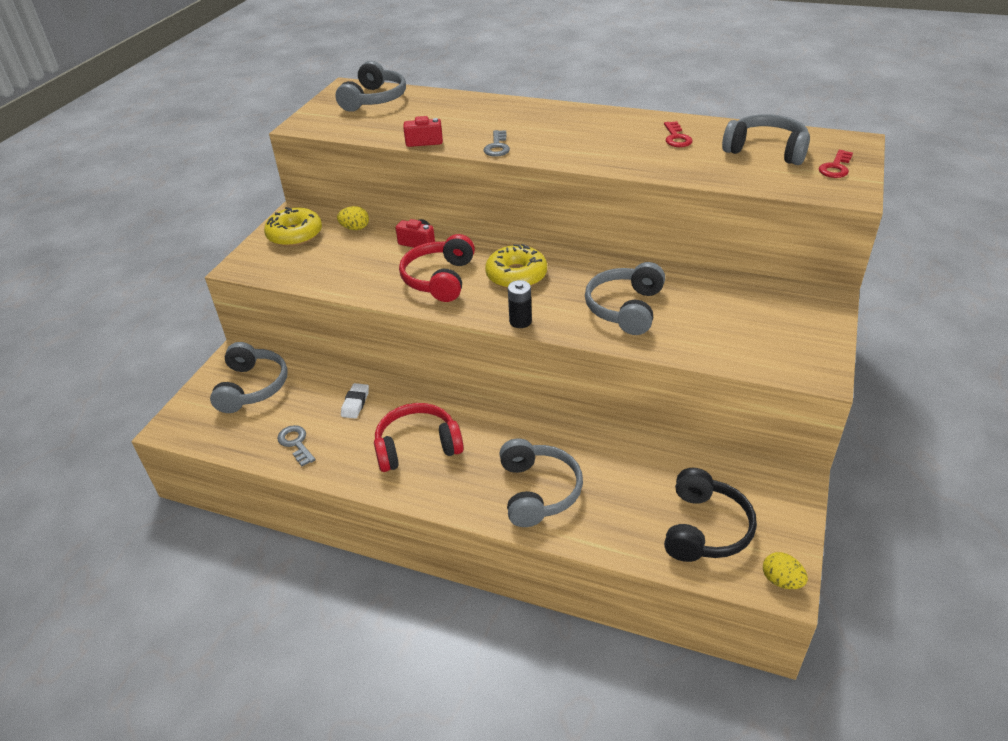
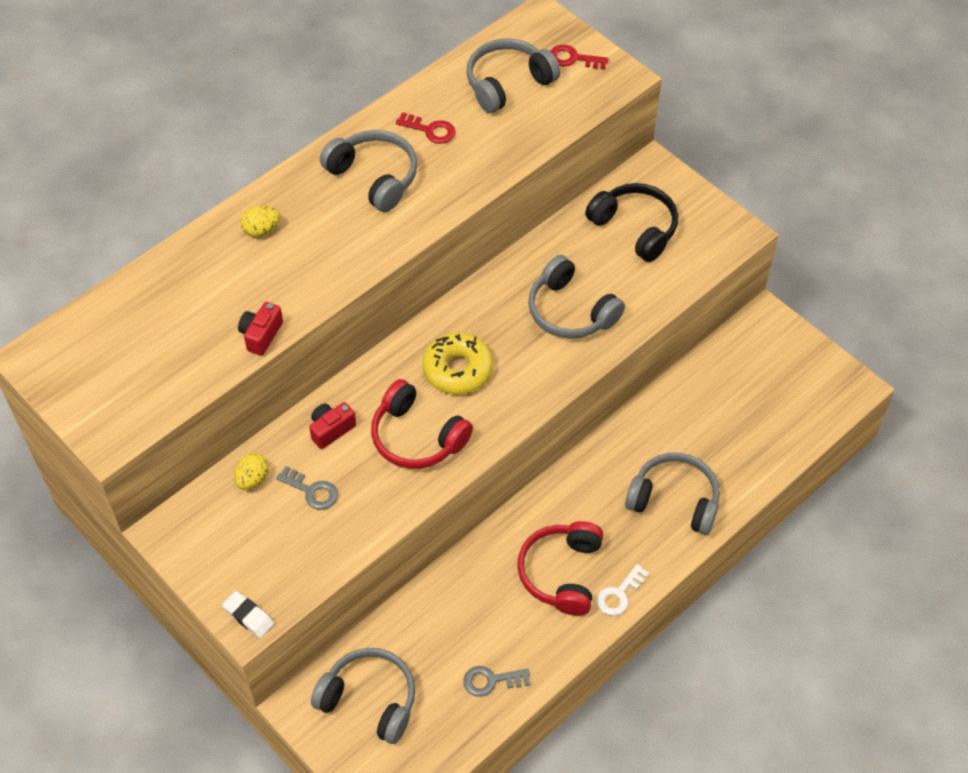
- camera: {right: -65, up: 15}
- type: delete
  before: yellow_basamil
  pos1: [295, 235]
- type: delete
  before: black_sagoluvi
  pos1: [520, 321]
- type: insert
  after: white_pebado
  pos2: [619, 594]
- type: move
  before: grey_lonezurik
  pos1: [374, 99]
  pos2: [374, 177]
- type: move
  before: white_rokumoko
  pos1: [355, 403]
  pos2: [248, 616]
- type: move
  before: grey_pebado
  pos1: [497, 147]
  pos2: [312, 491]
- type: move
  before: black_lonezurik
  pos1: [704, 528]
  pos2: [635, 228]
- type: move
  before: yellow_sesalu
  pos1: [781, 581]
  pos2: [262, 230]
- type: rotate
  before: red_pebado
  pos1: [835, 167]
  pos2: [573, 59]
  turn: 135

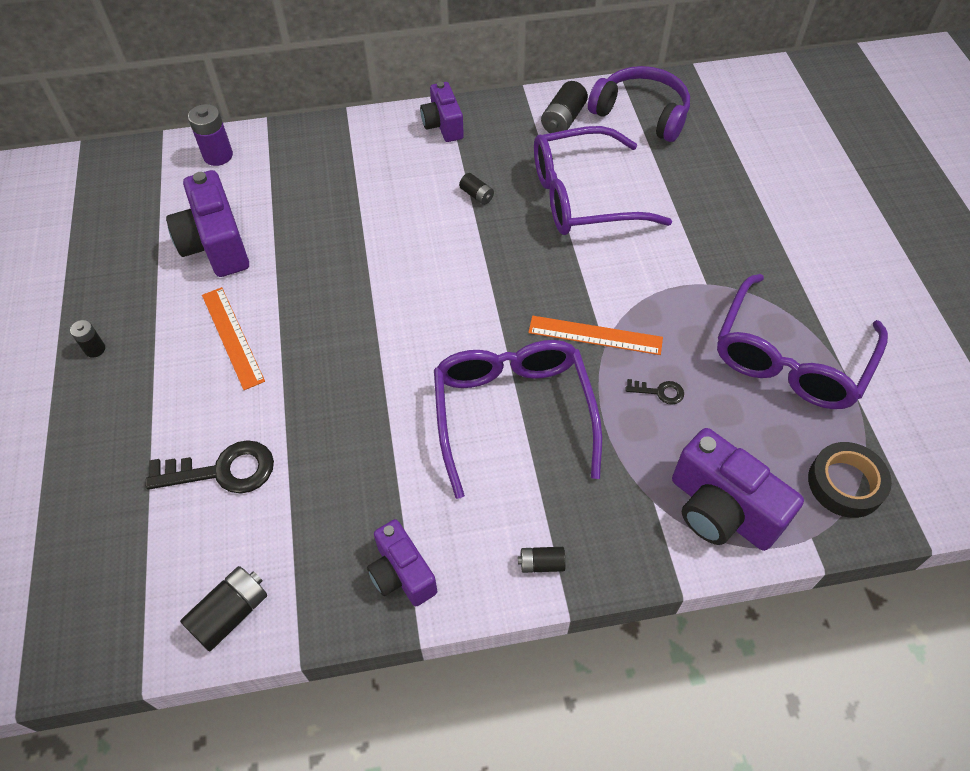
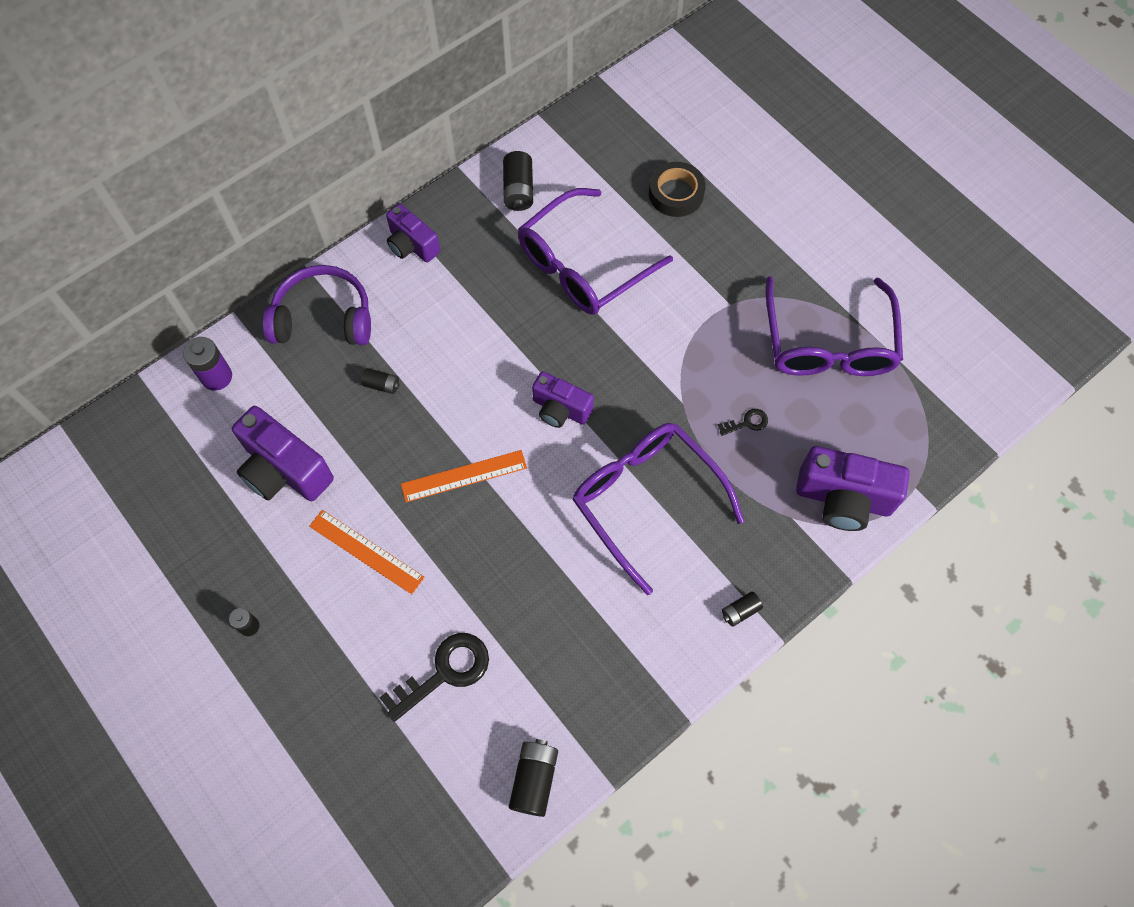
- camera: {right: -30, up: 10}
- type: move
  before: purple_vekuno
  pos1: [402, 574]
  pos2: [560, 409]
- type: move
  before: black_sagoluvi
  pos1: [477, 195]
  pos2: [382, 385]
- type: move
  before: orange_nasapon
  pos1: [595, 335]
  pos2: [464, 476]
- type: move
  before: purple_lonezurik
  pos1: [641, 113]
  pos2: [323, 317]
- type: move
  before: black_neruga
  pos1: [845, 483]
  pos2: [676, 193]

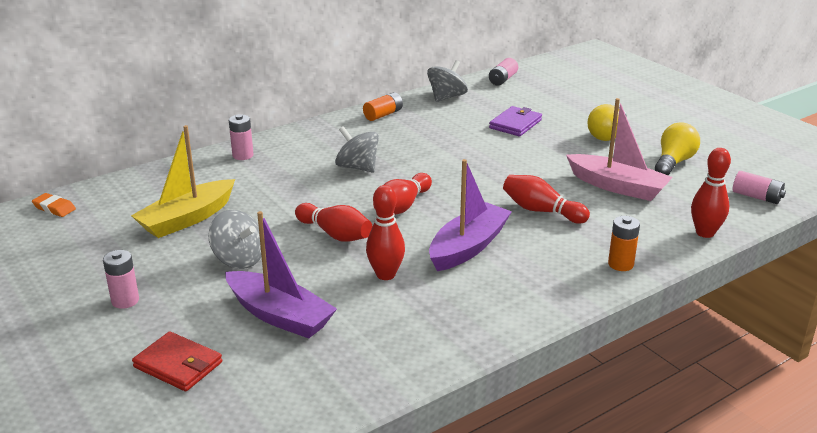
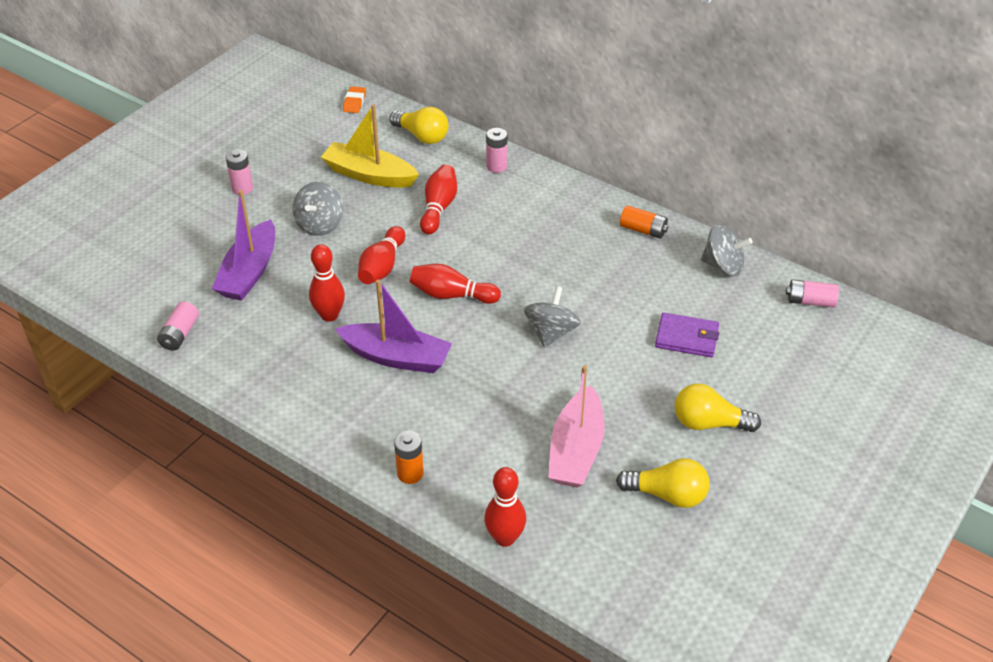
- camera: {right: 70, up: 15}
- type: delete
  before: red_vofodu
  pos1: [178, 365]
- type: insert
  after: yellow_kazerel
  pos2: [422, 136]
- type: move
  before: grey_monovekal
  pos1: [357, 167]
  pos2: [551, 332]
- type: move
  before: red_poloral
  pos1: [541, 211]
  pos2: [438, 208]
- type: move
  before: pink_sagoluvi
  pos1: [756, 197]
  pos2: [180, 334]

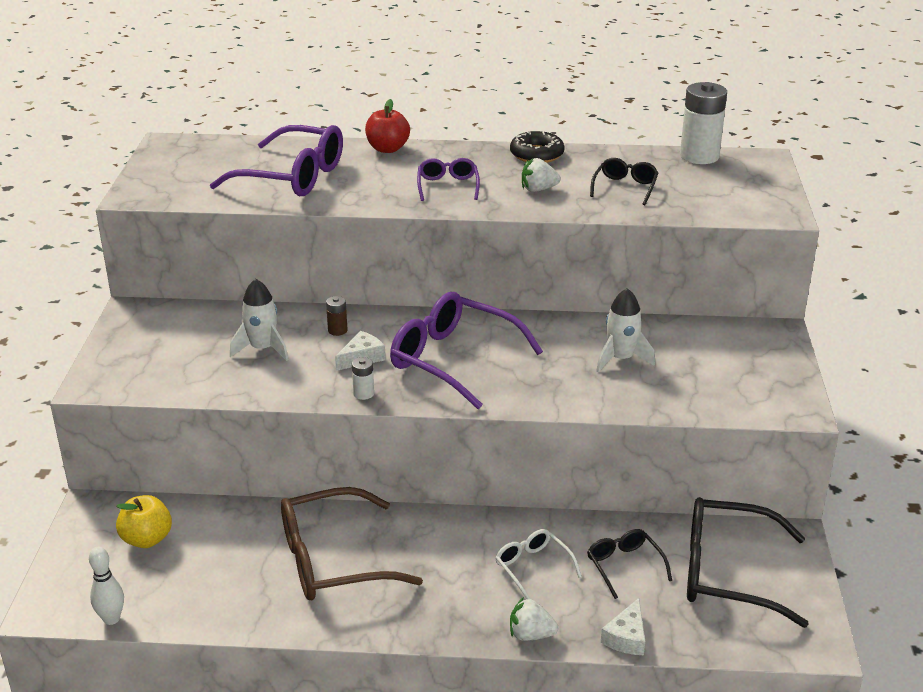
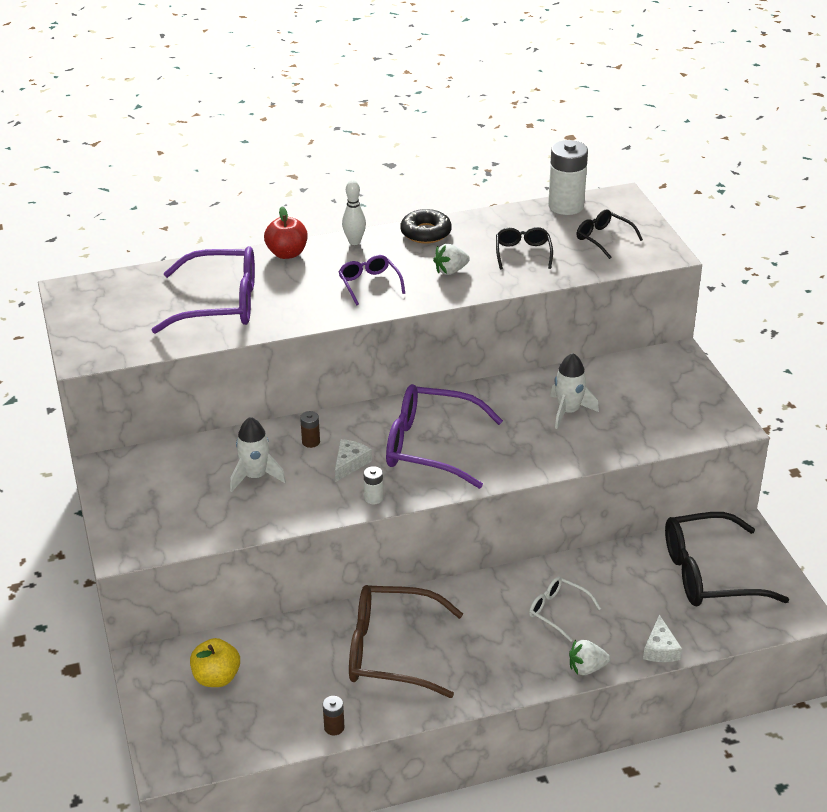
- camera: {right: -20, up: 5}
- type: insert
  after: brown_sagoluvi
  pos2: [334, 727]
- type: move
  before: white_poloral
  pos1: [111, 619]
  pos2: [354, 242]
- type: move
  before: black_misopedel
  pos1: [624, 566]
  pos2: [603, 239]
- type: rotate
  before: brown_misopedel
  pos1: [332, 560]
  pos2: [391, 651]
  turn: 45

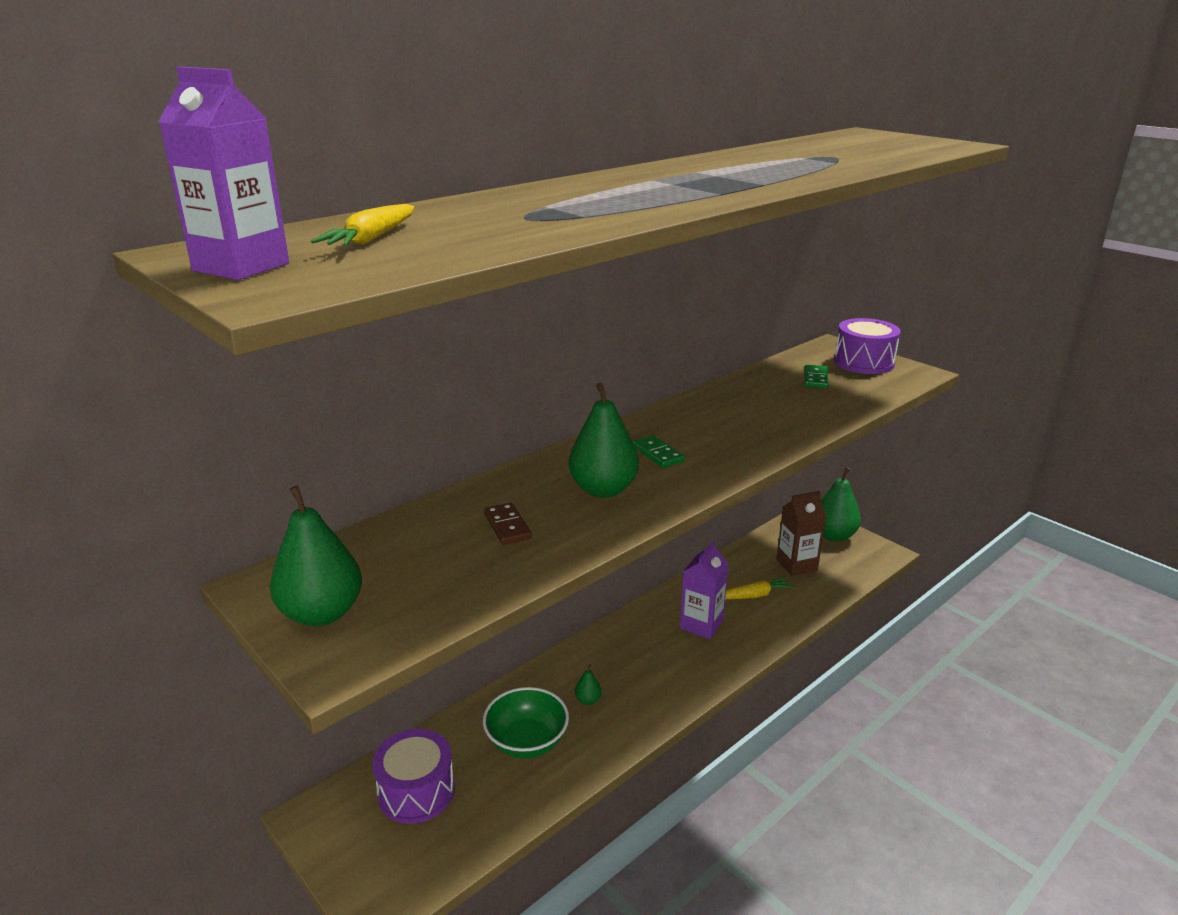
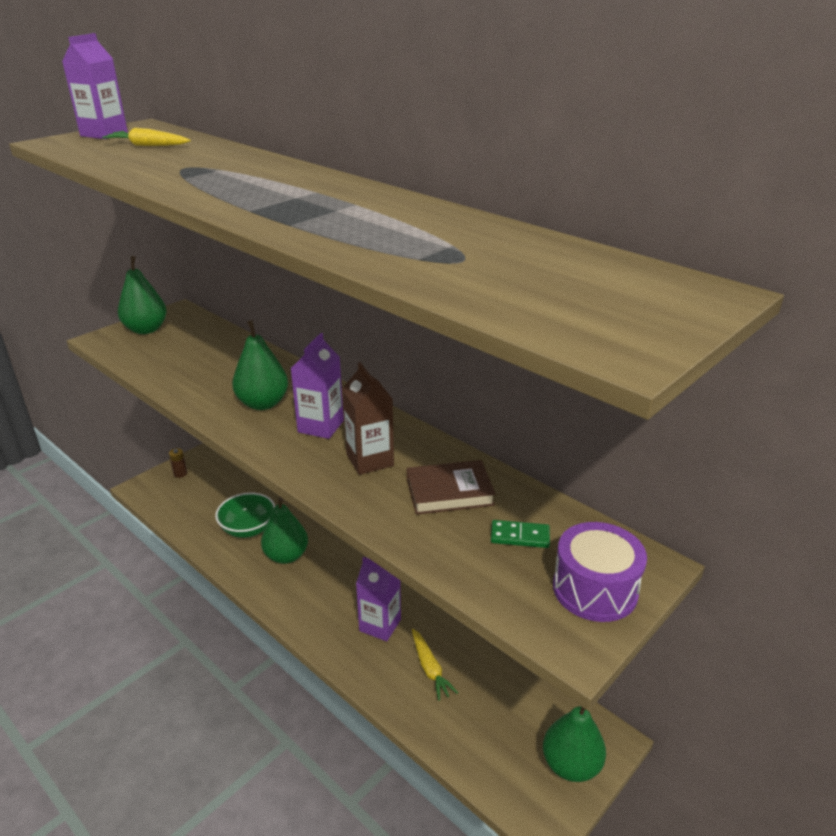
- camera: {right: 85, up: 5}
- type: delete
  before: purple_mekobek
  pos1: [416, 791]
- type: delete
  before: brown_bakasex
  pos1: [507, 526]
- type: insert
  after: brown_sagoluvi
  pos2: [180, 473]
- type: insert
  after: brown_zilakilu
  pos2: [449, 492]
- type: move
  before: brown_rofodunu
  pos1: [796, 565]
  pos2: [370, 460]
- type: replace
  before: green_bakasex
  after: purple_rofodunu
  pos1: [657, 454]
  pos2: [321, 426]
- type: resize
  before: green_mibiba
  pos1: [588, 700]
  pos2: [286, 556]
  scale: 2.24

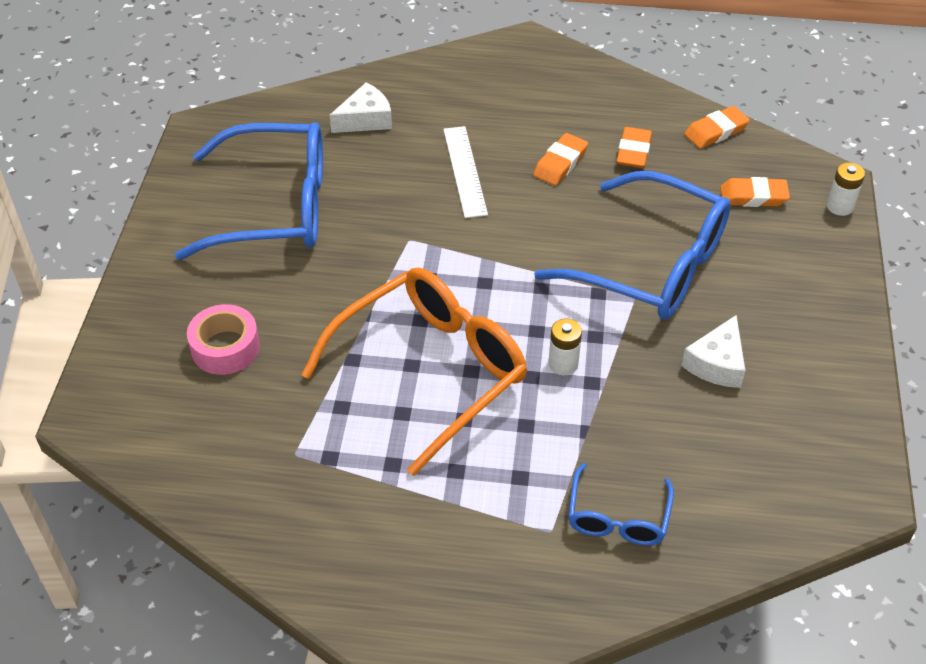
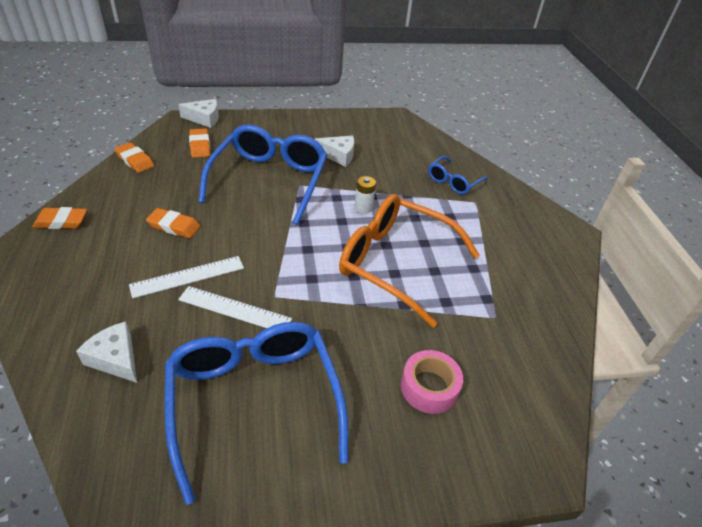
- camera: {right: -110, up: -5}
- type: insert
  after: white_nasapon
  pos2: [235, 309]
- type: move
  before: orange_rokumoko
  pos1: [633, 152]
  pos2: [61, 221]
- type: replace
  before: white_sagoluvi
  after: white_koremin
  pos1: [840, 206]
  pos2: [204, 119]
- type: rotate
  before: blue_misopedel
  pos1: [618, 517]
  pos2: [453, 181]
  turn: 135

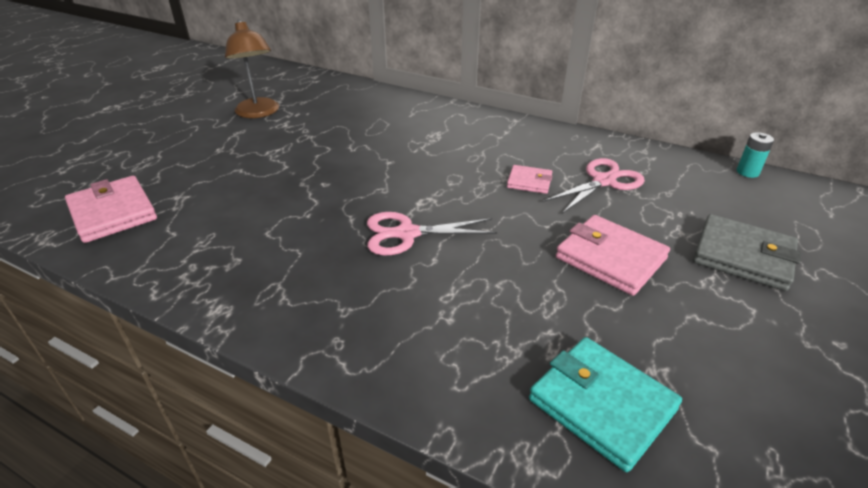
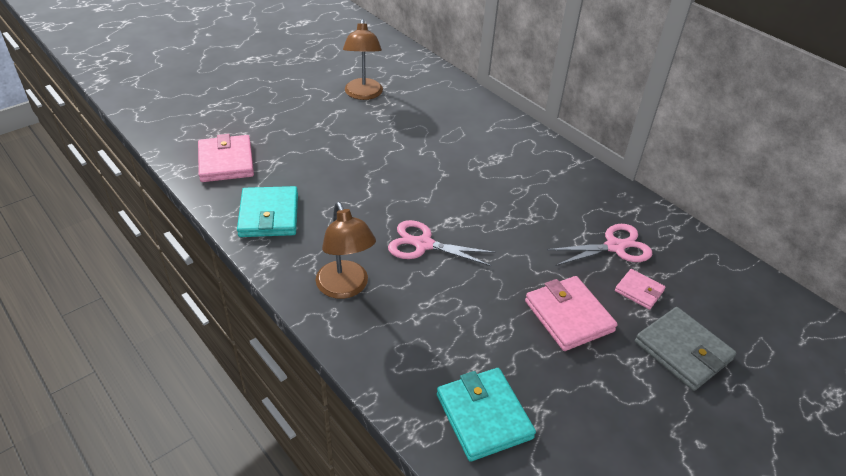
- camera: {right: 20, up: 5}
- type: delete
  before: turquoise_sagoluvi
  pos1: [747, 172]
- type: insert
  after: turquoise_vofodu
  pos2: [269, 215]
- type: insert
  after: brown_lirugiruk
  pos2: [345, 288]
- type: move
  before: pink_vofodu
  pos1: [529, 182]
  pos2: [639, 291]

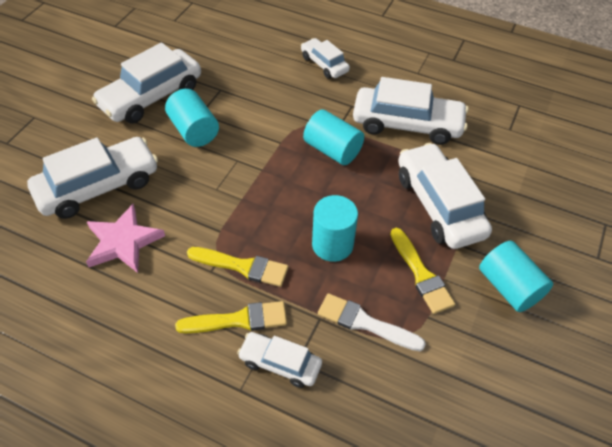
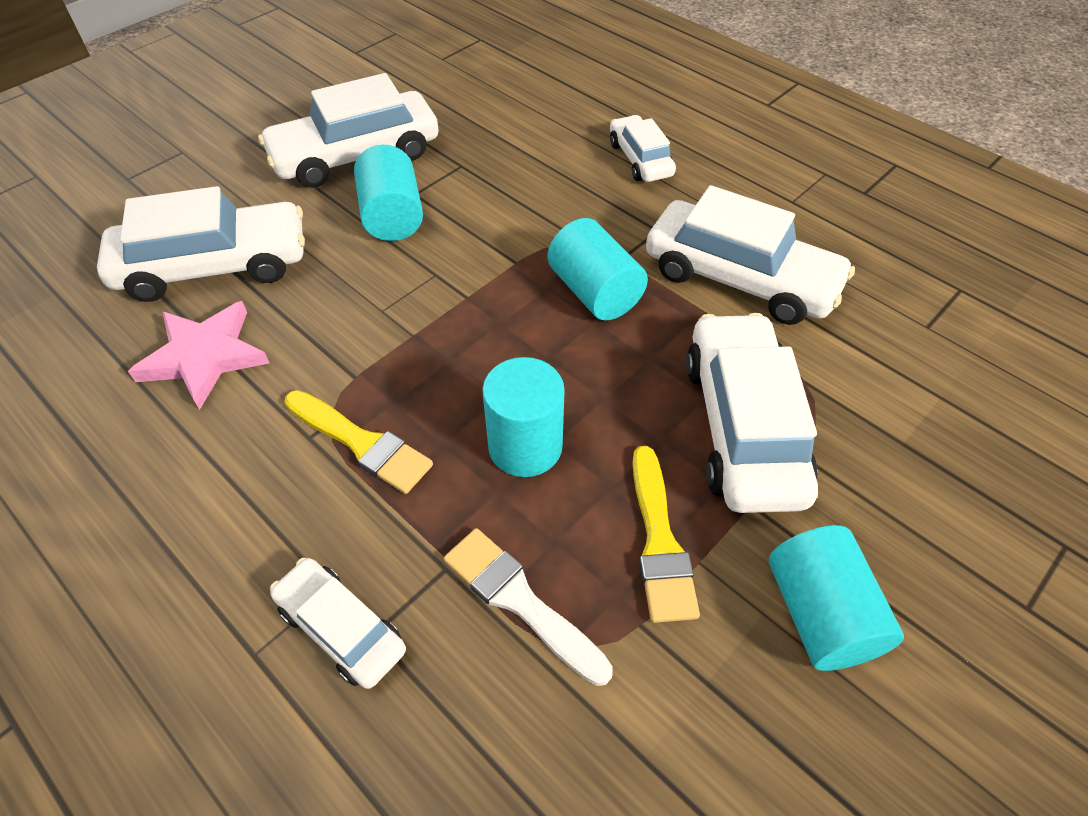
- camera: {right: 20, up: 0}
- type: delete
  before: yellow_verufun
  pos1: [238, 320]

